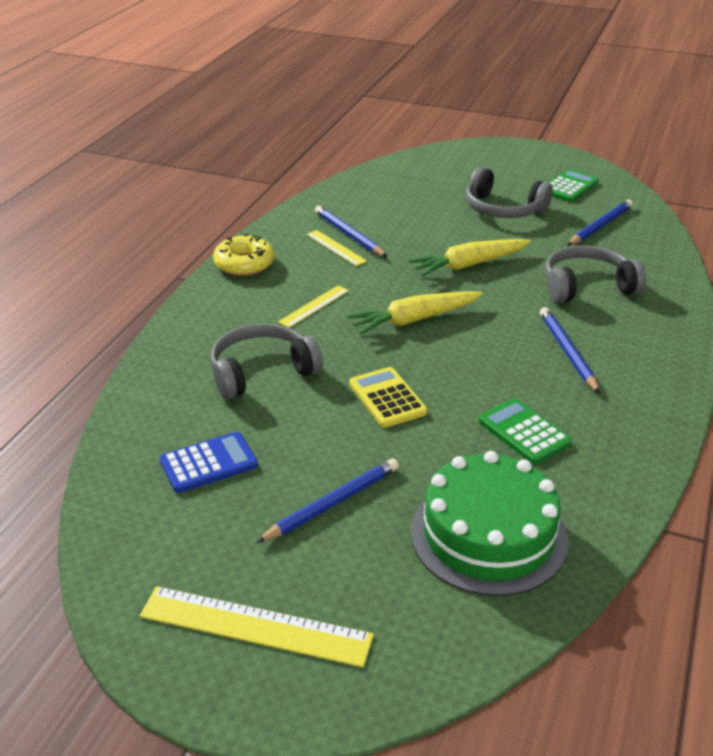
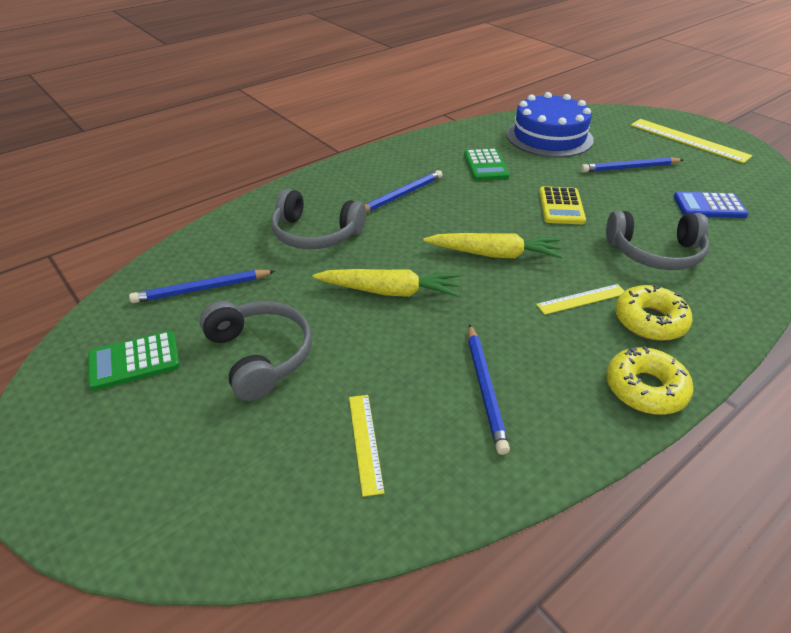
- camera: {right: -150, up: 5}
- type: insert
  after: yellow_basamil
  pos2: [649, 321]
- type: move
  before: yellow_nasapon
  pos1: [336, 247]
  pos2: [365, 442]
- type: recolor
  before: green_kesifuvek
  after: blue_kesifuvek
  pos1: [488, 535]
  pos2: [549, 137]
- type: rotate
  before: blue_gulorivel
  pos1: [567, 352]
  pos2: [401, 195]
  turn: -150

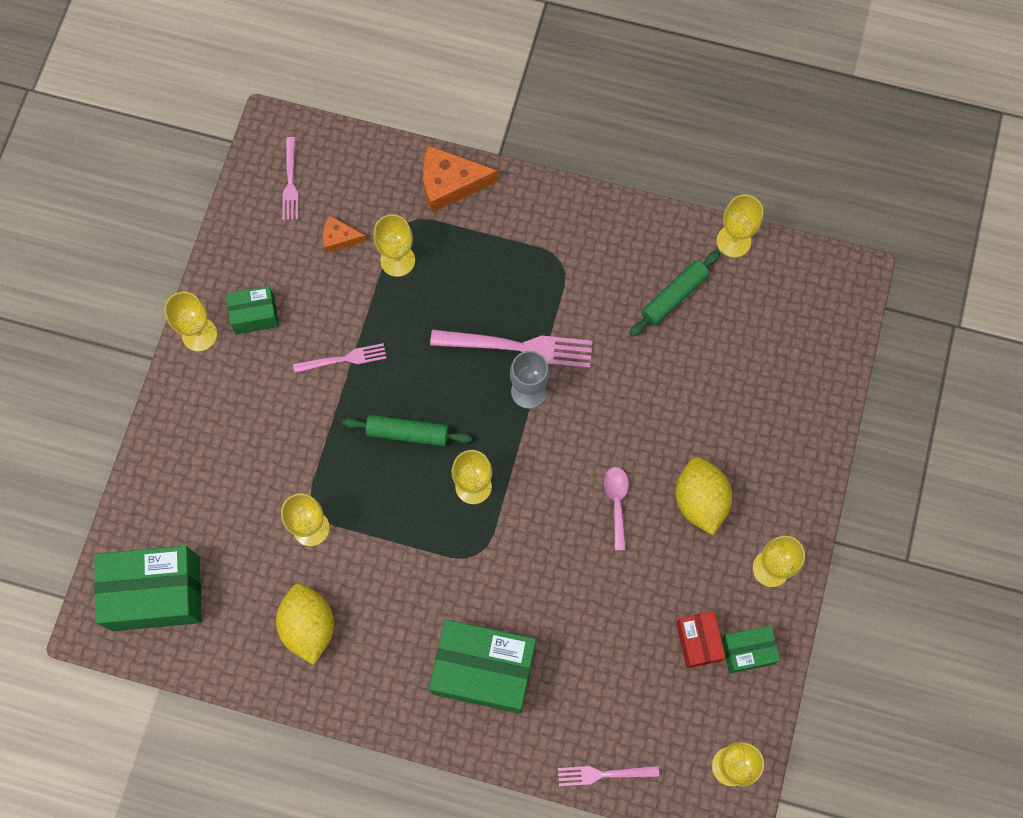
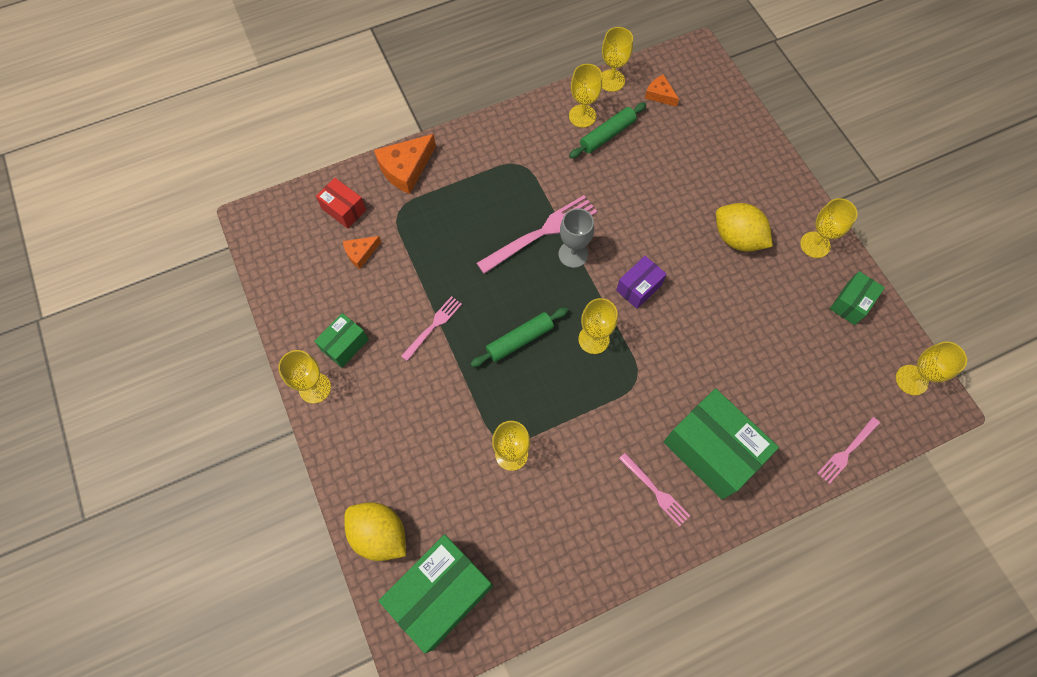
- camera: {right: -40, up: -5}
- type: delete
  before: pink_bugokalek
  pos1: [616, 503]
- type: insert
  after: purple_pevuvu
  pos2: [638, 287]
- type: insert
  after: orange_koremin
  pos2: [659, 95]
- type: move
  before: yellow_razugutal
  pos1: [309, 626]
  pos2: [379, 534]
- type: move
  before: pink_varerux
  pos1: [290, 183]
  pos2: [656, 491]
- type: move
  before: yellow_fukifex
  pos1: [397, 260]
  pos2: [582, 116]
- type: move
  before: red_pevuvu
  pos1: [698, 641]
  pos2: [344, 209]
- type: rotate
  before: green_pevuvu
  pos1: [483, 670]
  pos2: [711, 450]
  turn: 75
- type: rotate
  before: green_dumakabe
  pos1: [674, 296]
  pos2: [607, 135]
  turn: 45

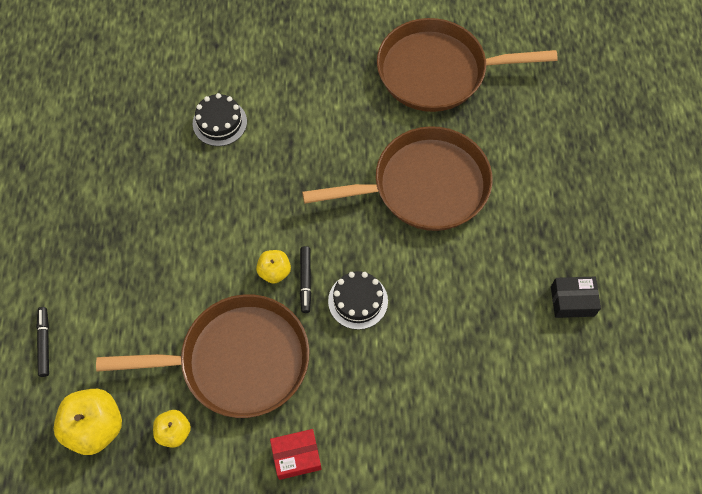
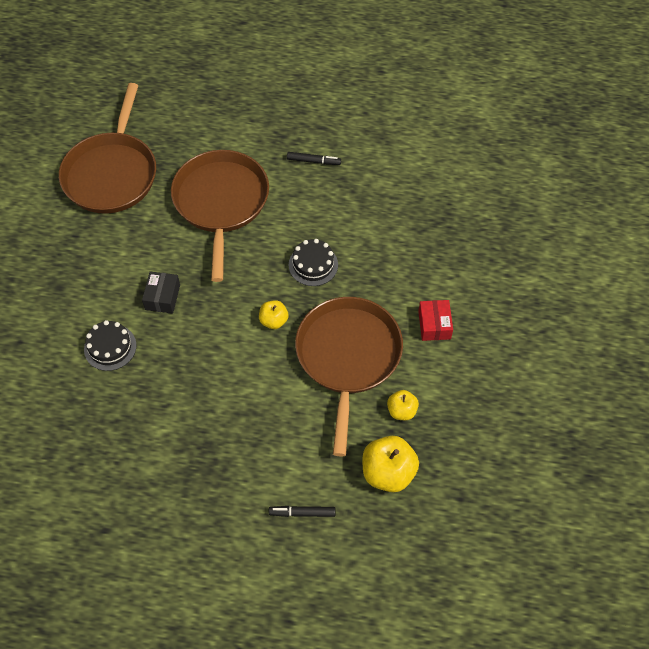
- camera: {right: -80, up: -5}
- type: move
  before: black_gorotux
  pos1: [305, 281]
  pos2: [313, 161]
- type: move
  before: black_pevuvu
  pos1: [572, 301]
  pos2: [162, 297]

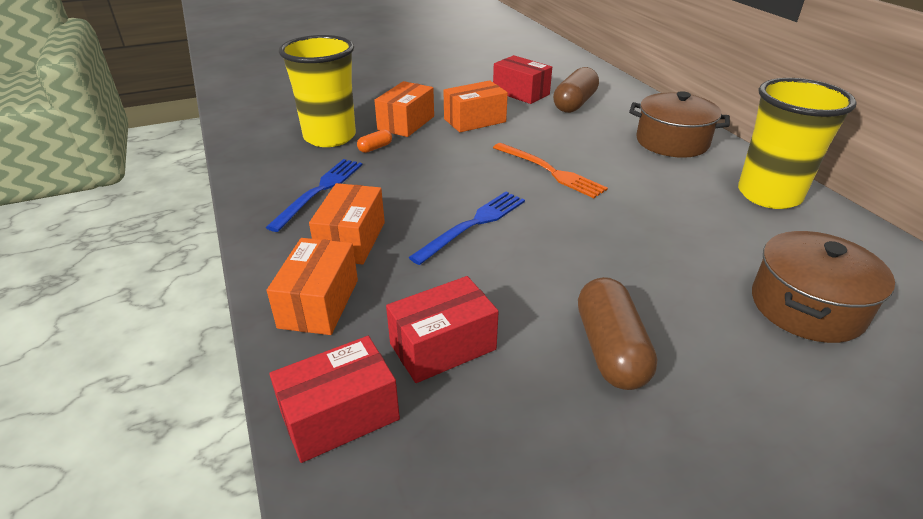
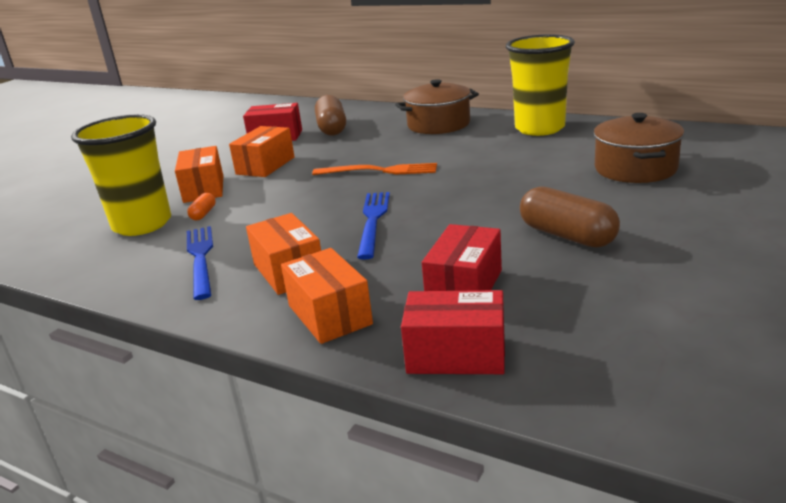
- camera: {right: -35, up: -10}
- type: rotate
  before: red_pevuvu
  pos1: [340, 416]
  pos2: [456, 354]
  turn: 75

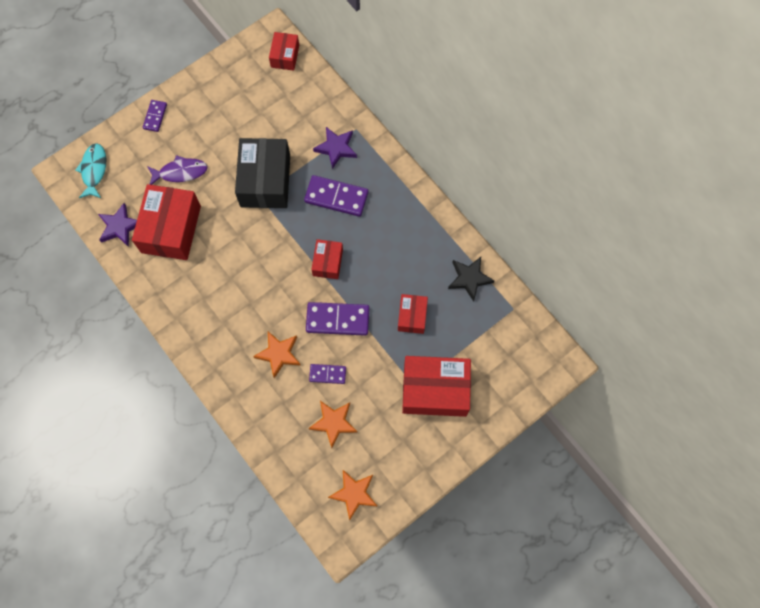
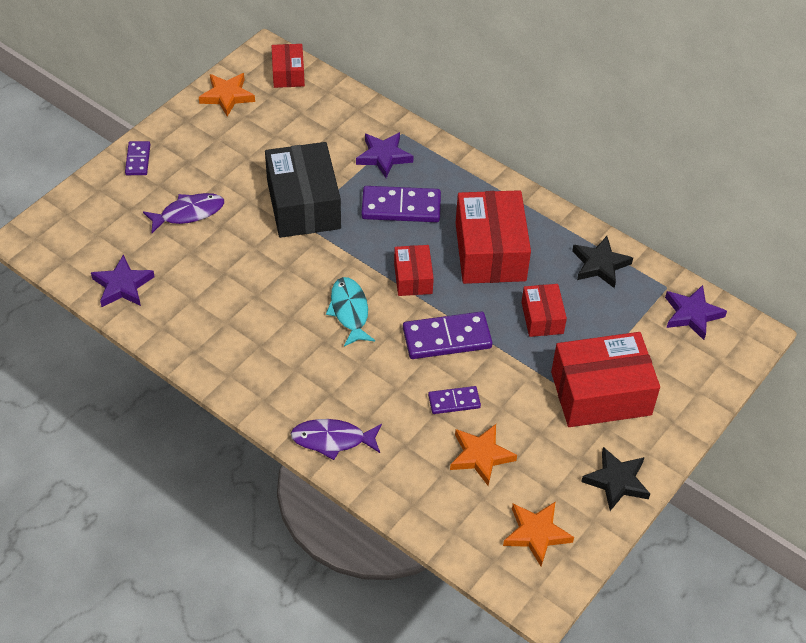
- camera: {right: -15, up: -20}
- type: insert
  after: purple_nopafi
  pos2: [332, 440]
- type: insert
  after: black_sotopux
  pos2: [616, 481]
- type: insert
  after: purple_sotopux
  pos2: [692, 314]
- type: move
  before: turquoise_nopafi
  pos1: [94, 170]
  pos2: [349, 311]
- type: move
  before: red_pevuvu
  pos1: [171, 229]
  pos2: [490, 252]
- type: move
  before: orange_sotopux
  pos1: [278, 354]
  pos2: [227, 96]

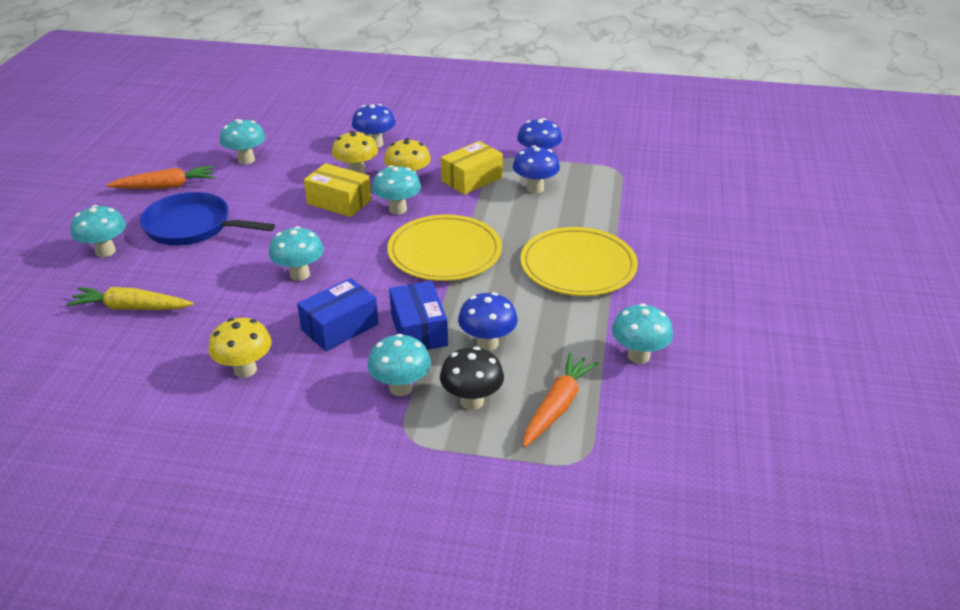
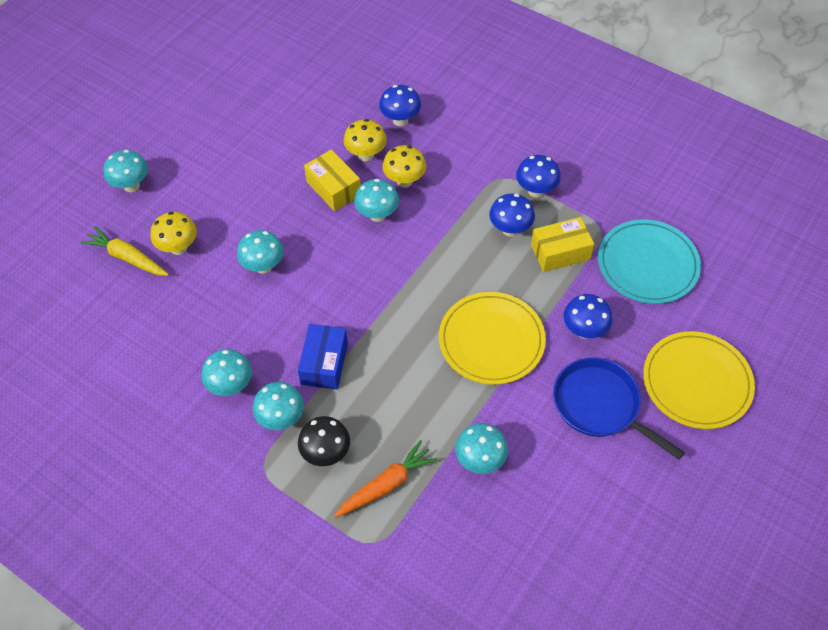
- camera: {right: 25, up: 20}
- type: delete
  before: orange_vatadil
  pos1: [166, 186]
- type: delete
  before: blue_pevuvu
  pos1: [340, 327]
- type: insert
  after: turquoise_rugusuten
  pos2: [647, 264]
- type: move
  before: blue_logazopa
  pos1: [193, 226]
  pos2: [600, 405]
- type: move
  before: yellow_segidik
  pos1: [245, 370]
  pos2: [178, 248]
- type: move
  before: turquoise_segidik
  pos1: [246, 160]
  pos2: [231, 386]
- type: move
  before: yellow_rugusuten
  pos1: [444, 252]
  pos2: [697, 382]
- type: move
  before: yellow_pevuvu
  pos1: [472, 179]
  pos2: [560, 252]
- type: move
  before: blue_segidik
  pos1: [487, 343]
  pos2: [584, 330]

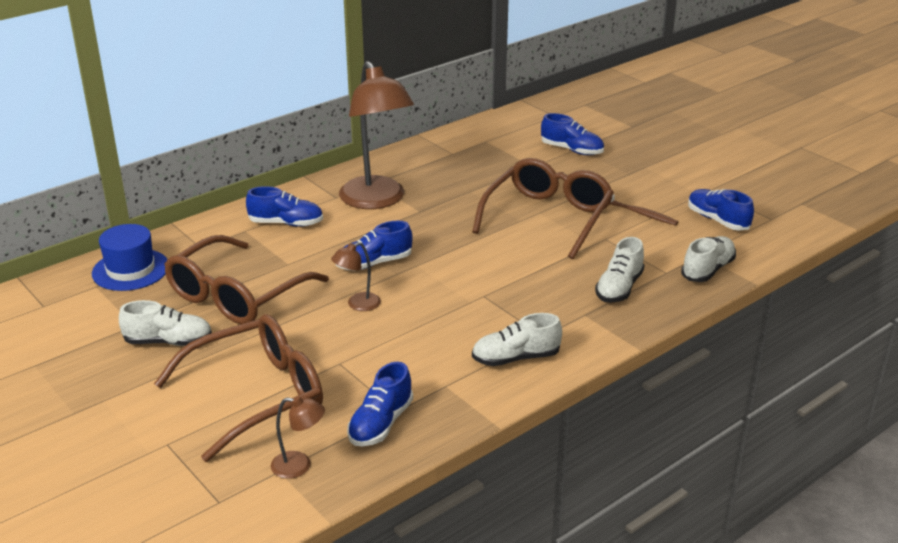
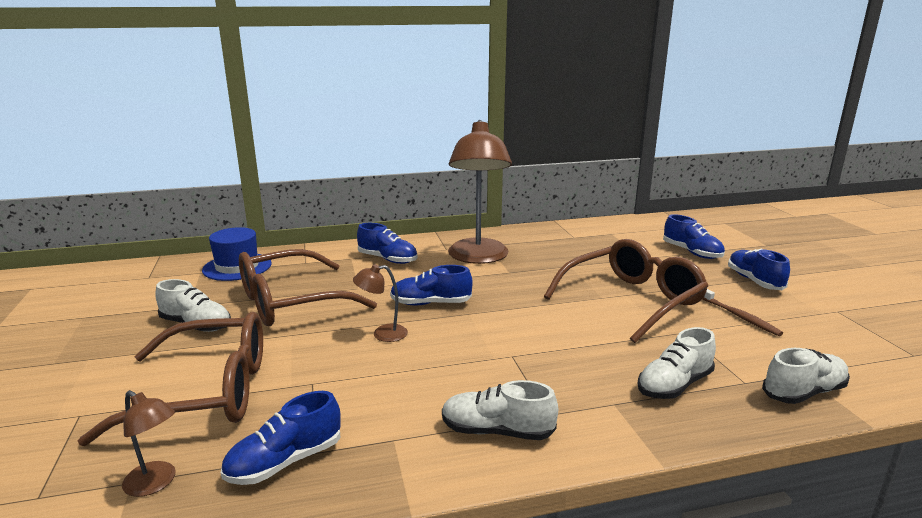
- camera: {right: 25, up: -10}
- type: move
  before: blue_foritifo
  pos1: [717, 220]
  pos2: [754, 281]

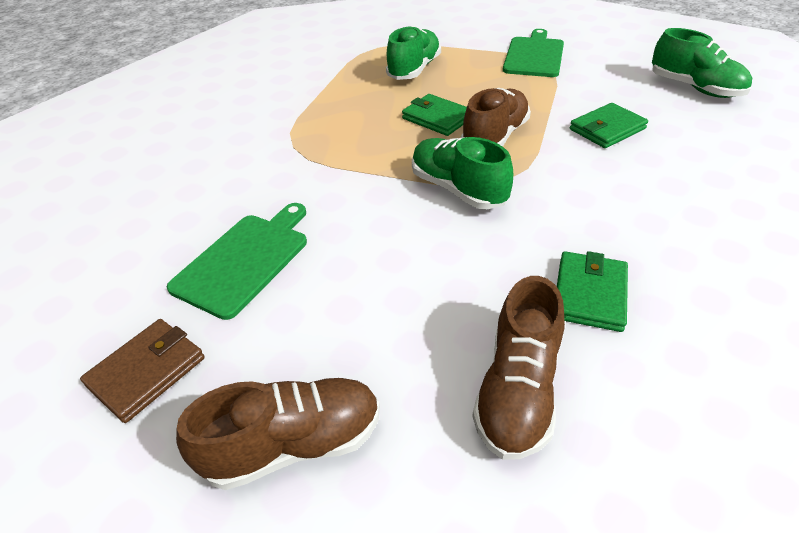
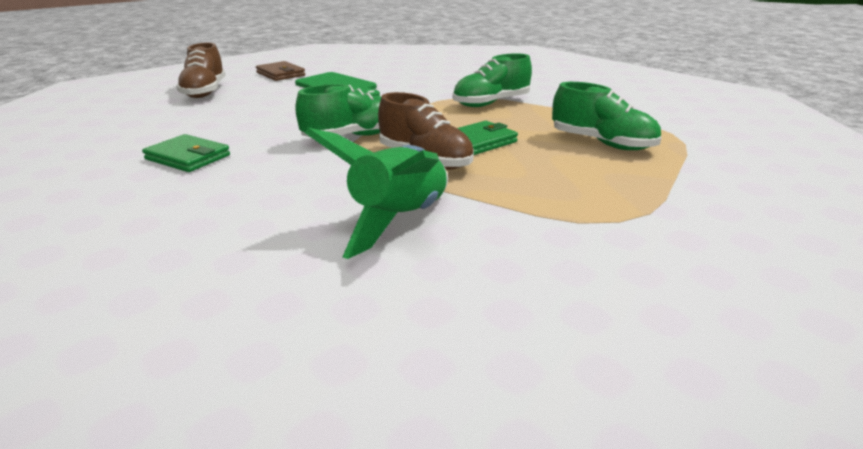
- camera: {right: 100, up: -15}
- type: delete
  before: brown_foritifo
  pos1: [517, 390]
- type: delete
  before: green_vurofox
  pos1: [534, 56]
- type: move
  before: green_foritifo
  pos1: [694, 88]
  pos2: [491, 103]
- type: replace
  before: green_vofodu
  after: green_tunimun
  pos1: [607, 129]
  pos2: [399, 220]

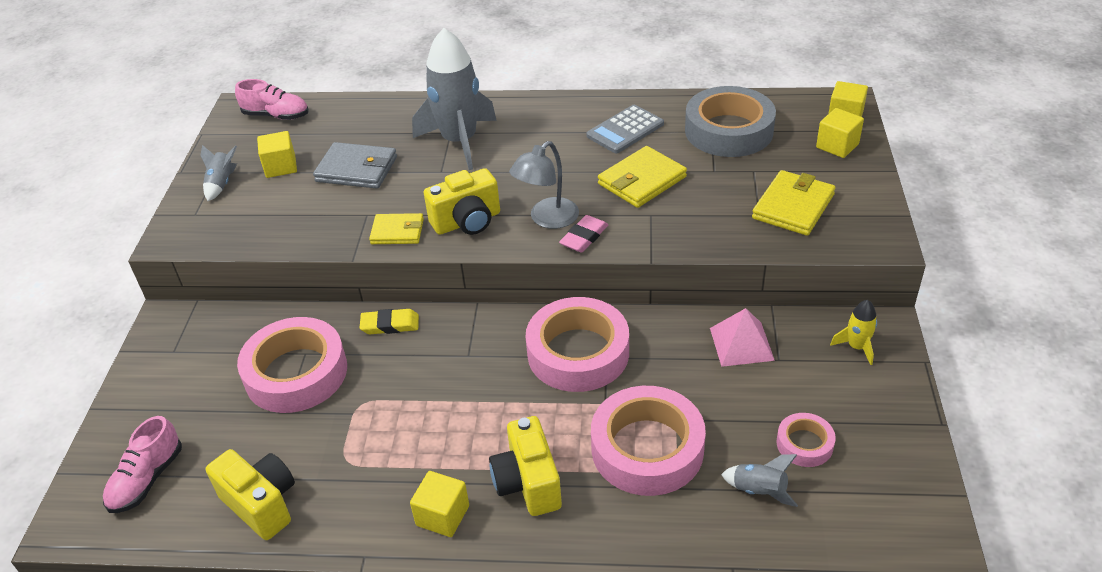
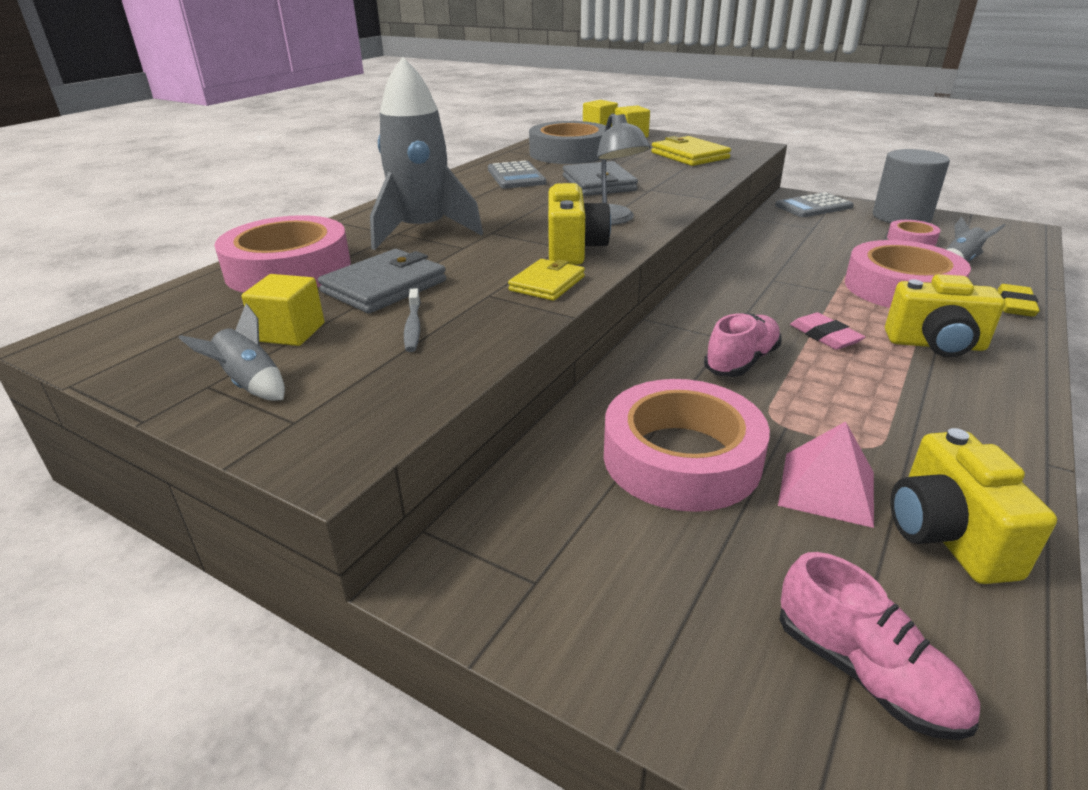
- camera: {right: -65, up: -10}
- type: delete
  before: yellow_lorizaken
  pos1: [442, 515]
- type: insert
  after: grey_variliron
  pos2: [413, 327]
- type: insert
  after: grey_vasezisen
  pos2: [901, 217]
- type: move
  before: pink_foritifo
  pos1: [276, 115]
  pos2: [741, 361]
- type: move
  before: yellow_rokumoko
  pos1: [390, 325]
  pos2: [1015, 305]
- type: move
  before: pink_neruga
  pos1: [578, 353]
  pos2: [288, 269]
- type: move
  before: pink_rokumoko
  pos1: [584, 237]
  pos2: [825, 336]
- type: move
  before: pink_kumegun
  pos1: [741, 344]
  pos2: [827, 488]
- type: replace
  before: yellow_tunimun
  after: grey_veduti
  pos1: [856, 347]
  pos2: [813, 206]
- type: recolor
  before: yellow_vofodu
  after: grey_vofodu
  pos1: [642, 180]
  pos2: [598, 183]
- type: rotate
  before: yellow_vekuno
  pos1: [261, 504]
  pos2: [947, 536]
  turn: -75

